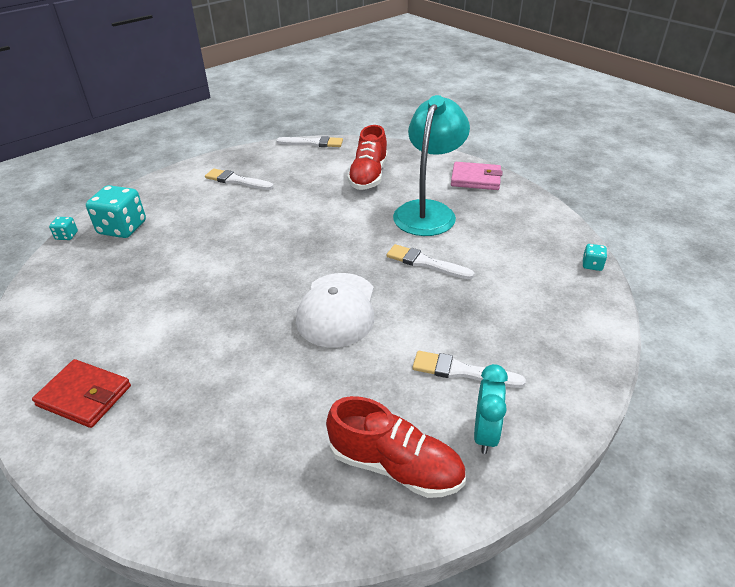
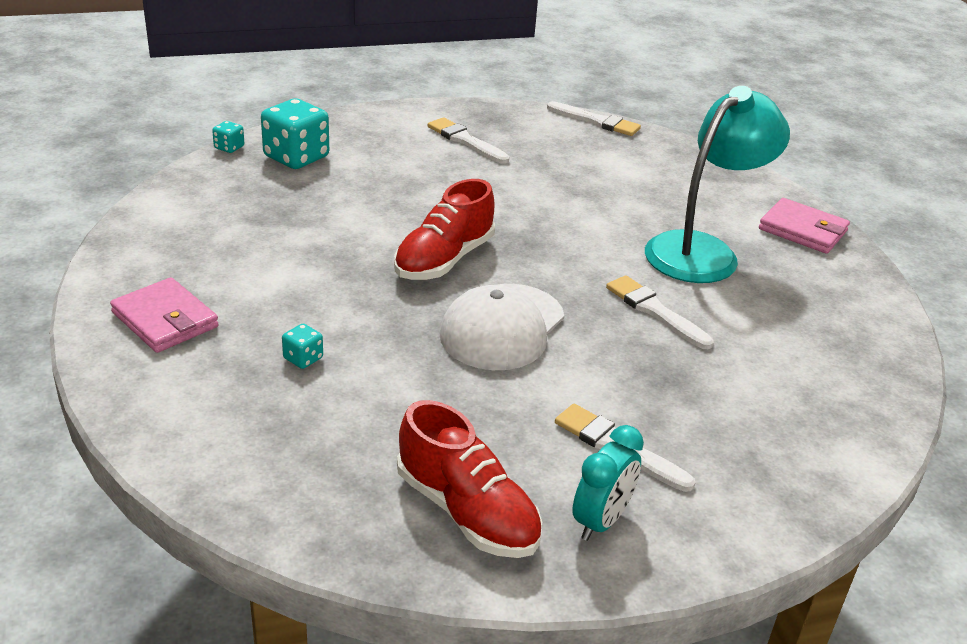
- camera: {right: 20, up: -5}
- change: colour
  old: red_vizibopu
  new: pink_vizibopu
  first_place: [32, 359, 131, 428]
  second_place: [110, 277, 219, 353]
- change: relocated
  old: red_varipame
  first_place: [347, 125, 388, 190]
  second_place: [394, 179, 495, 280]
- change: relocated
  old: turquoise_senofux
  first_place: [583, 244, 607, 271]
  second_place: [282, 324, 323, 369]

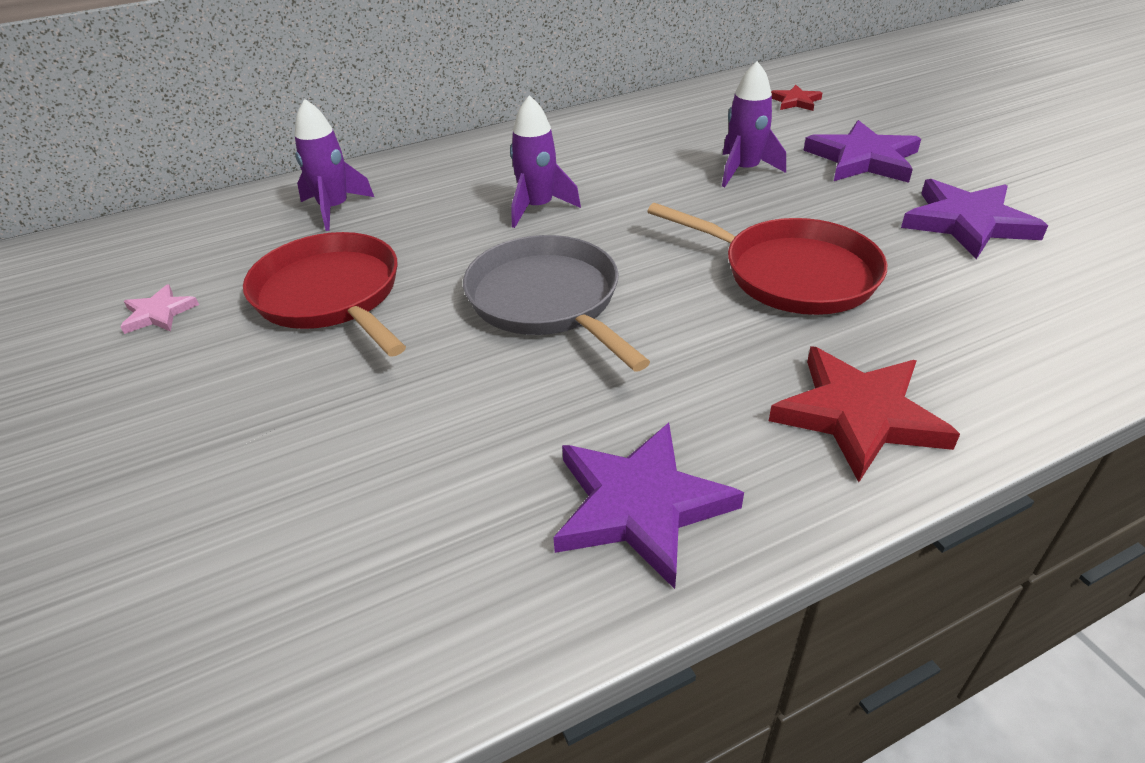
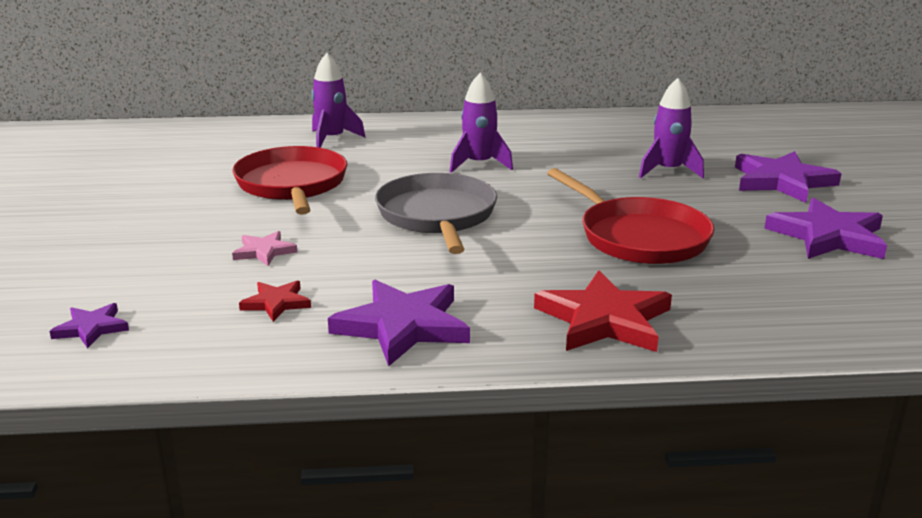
- camera: {right: 20, up: -15}
- change: relocated
  old: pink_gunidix
  first_place: [120, 284, 199, 334]
  second_place: [232, 231, 297, 266]
- change: relocated
  old: red_gunidix
  first_place: [771, 85, 822, 111]
  second_place: [239, 280, 311, 322]
- change: appeared
  new: purple_gunidix
  second_place: [50, 303, 129, 348]

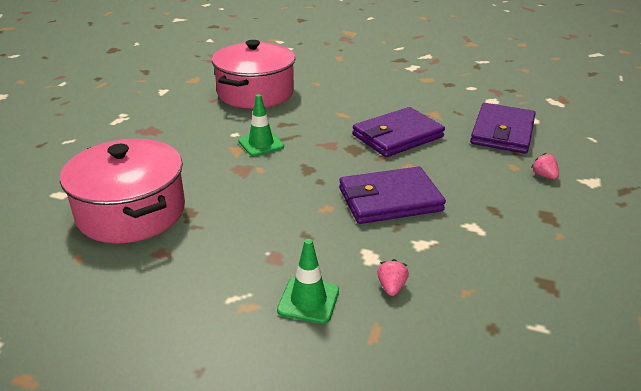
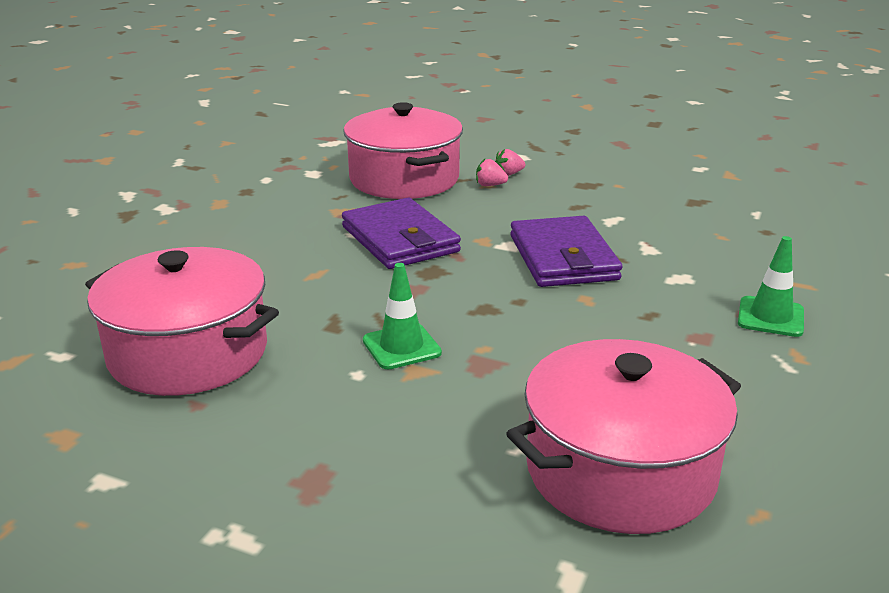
- camera: {right: -85, up: -5}
- change: relocated
  old: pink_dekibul
  first_place: [377, 259, 409, 296]
  second_place: [476, 159, 508, 186]
- change: exchanged
  old: purple_vizibopu
  new: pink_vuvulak
  first_place: [470, 103, 536, 154]
  second_place: [343, 102, 463, 199]

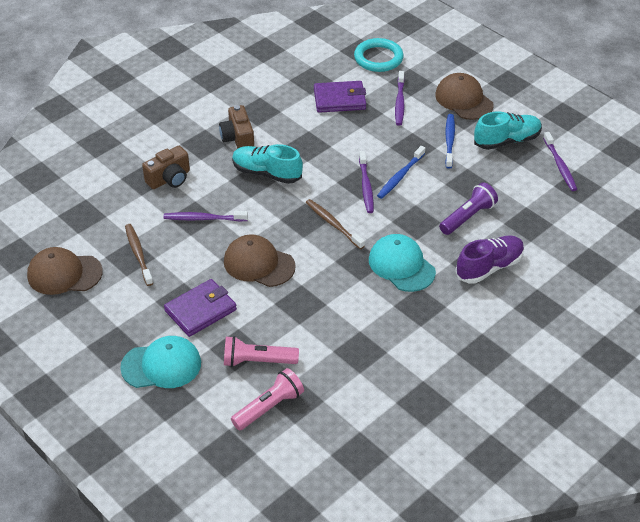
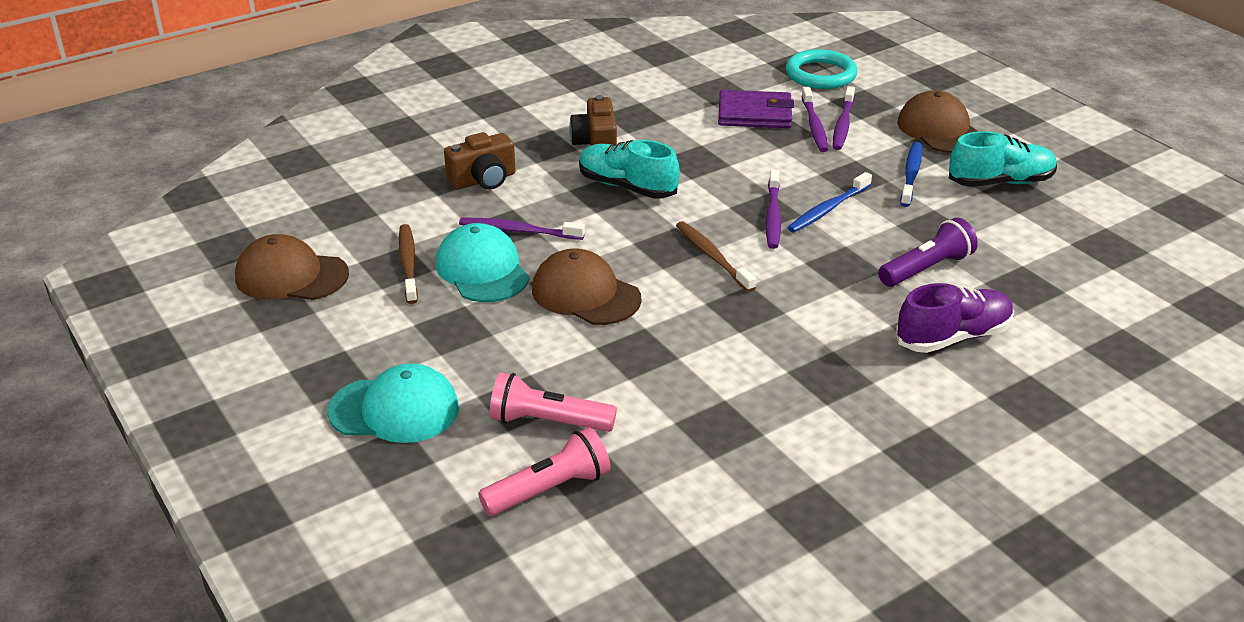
- camera: {right: 10, up: -10}
- change: missing
  old: purple_vizibopu
  first_place: [164, 279, 237, 337]
- change: relocated
  old: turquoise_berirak
  first_place: [369, 234, 436, 292]
  second_place: [436, 223, 530, 302]
- change: relocated
  old: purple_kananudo
  first_place: [543, 132, 577, 191]
  second_place: [801, 87, 828, 152]

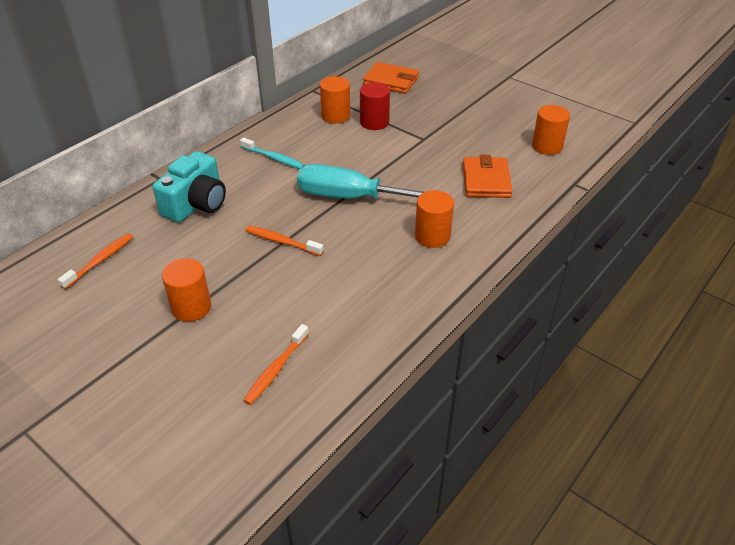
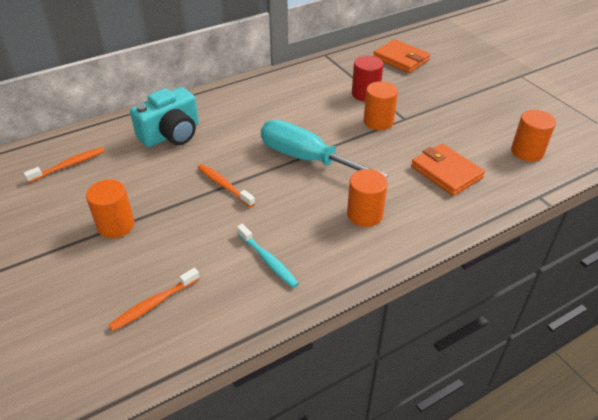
- camera: {right: 20, up: 0}
- change: relocated
  old: turquoise_kananudo
  first_place: [240, 137, 305, 169]
  second_place: [237, 224, 299, 288]
- change: relocated
  old: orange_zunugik
  first_place: [320, 76, 350, 124]
  second_place: [364, 81, 398, 130]
- change: spun
  old: orange_vizibopu
  first_place: [463, 155, 512, 198]
  second_place: [411, 144, 485, 196]
  degrees: -60

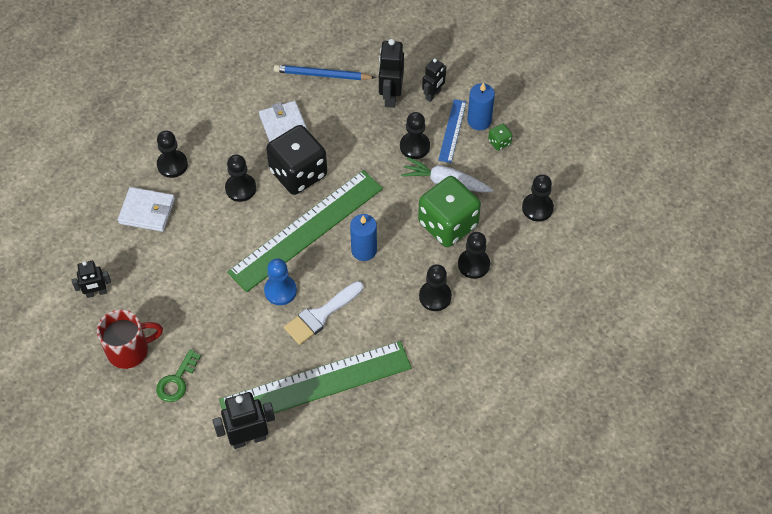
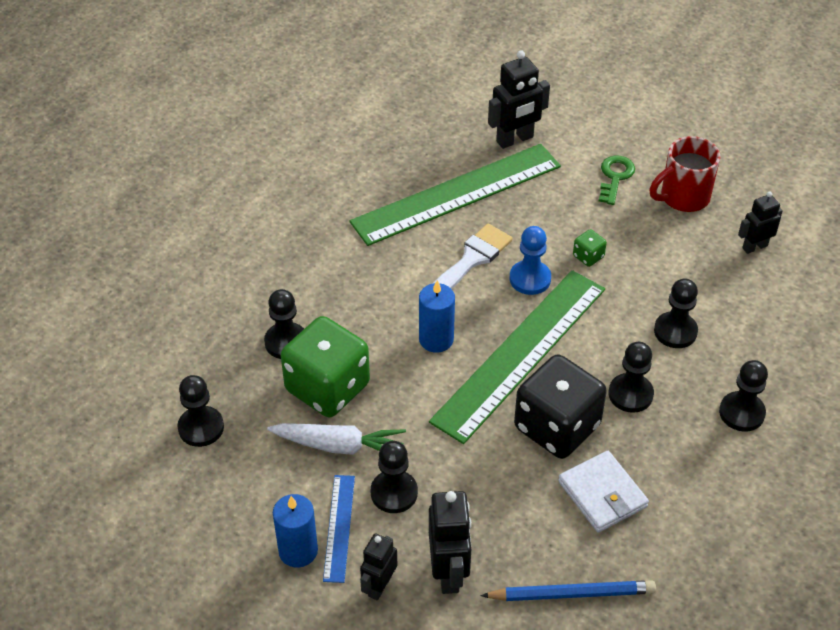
- camera: {right: 170, up: -10}
- change: missing
  old: white_vizibopu
  first_place: [118, 187, 175, 232]
- change: relocated
  old: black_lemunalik
  first_place: [419, 264, 452, 311]
  second_place: [654, 278, 698, 348]
- change: relocated
  old: green_senofux
  first_place: [488, 123, 513, 151]
  second_place: [573, 229, 607, 267]

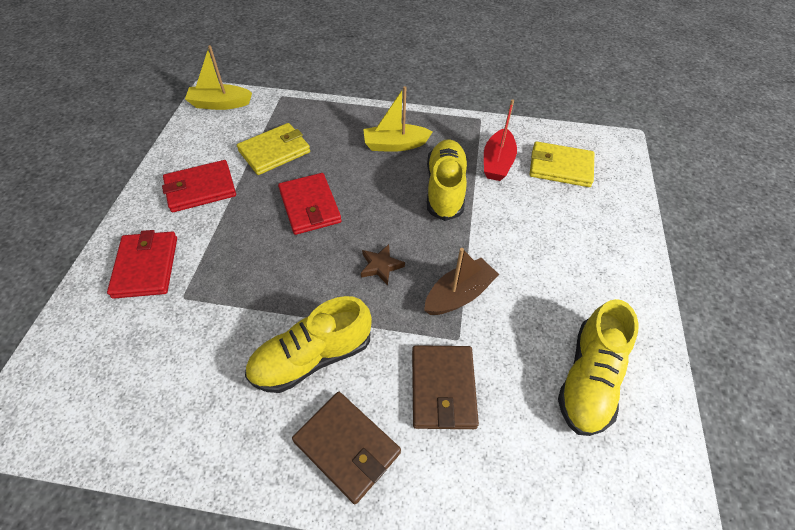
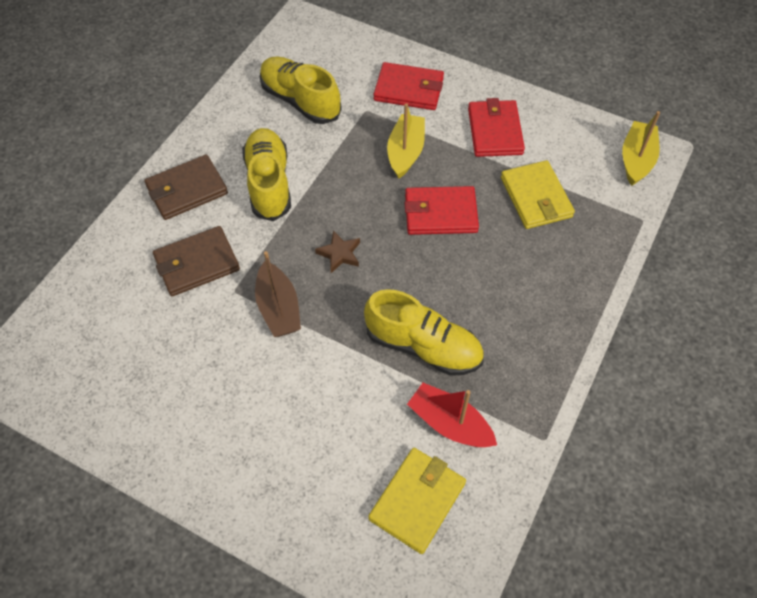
- camera: {right: 110, up: 5}
- change: relocated
  old: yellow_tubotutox
  first_place: [363, 86, 432, 152]
  second_place: [387, 103, 425, 178]
- change: spun
  old: brown_vizibopu
  first_place: [412, 345, 479, 429]
  second_place: [153, 226, 240, 296]
  degrees: -45
- change: relocated
  old: yellow_varipame
  first_place: [558, 299, 638, 436]
  second_place: [260, 56, 342, 124]

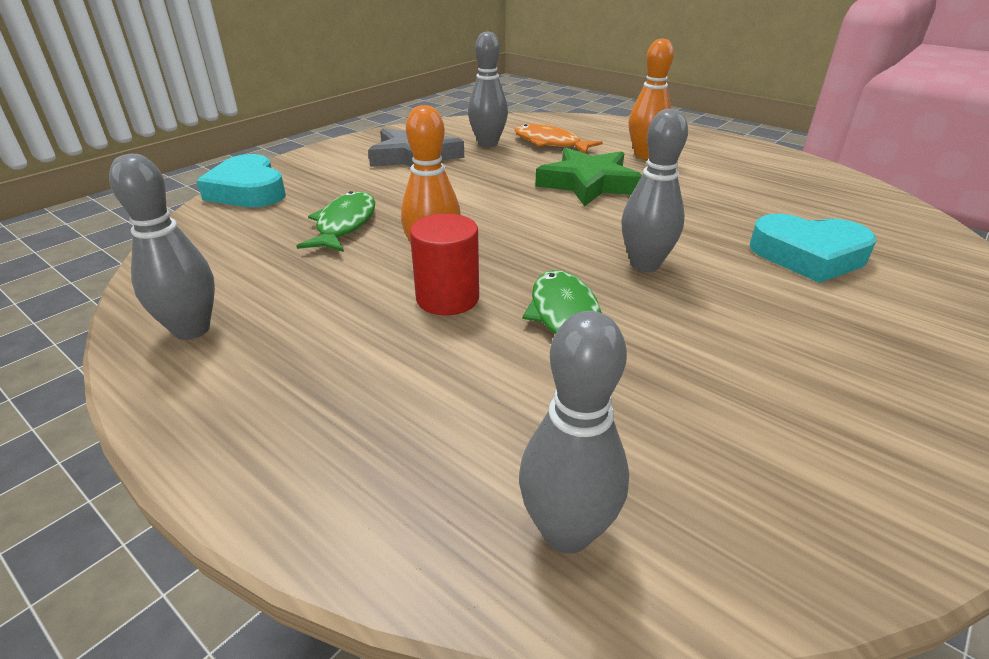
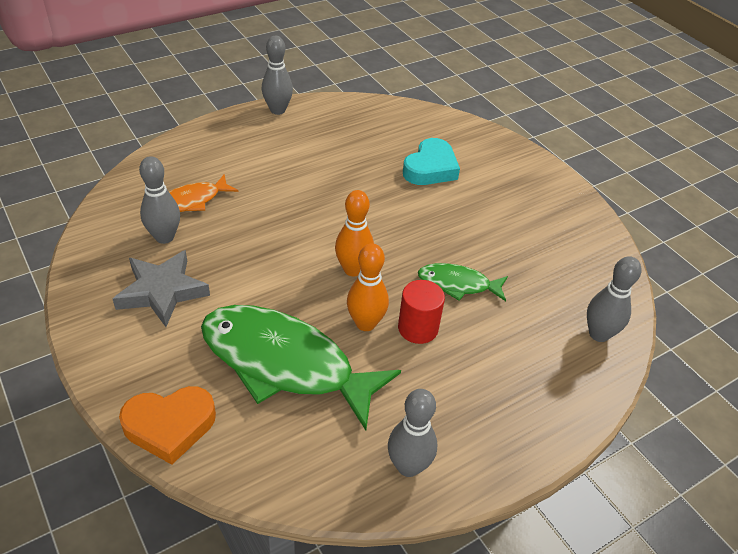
- camera: {right: -75, up: 10}
- change: colour
  old: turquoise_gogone
  new: orange_gogone
  first_place: [197, 154, 286, 207]
  second_place: [119, 386, 216, 465]
- change: size
  old: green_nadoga
  first_place: [297, 191, 375, 252]
  second_place: [201, 305, 401, 430]
  factor: 2.02
- change: missing
  old: green_gunidix
  first_place: [535, 148, 642, 206]
- change: relocated
  old: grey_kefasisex
  first_place: [621, 109, 688, 272]
  second_place: [262, 36, 293, 115]
- change: relocated
  old: orange_kefasisex
  first_place: [629, 38, 674, 159]
  second_place: [335, 190, 374, 276]

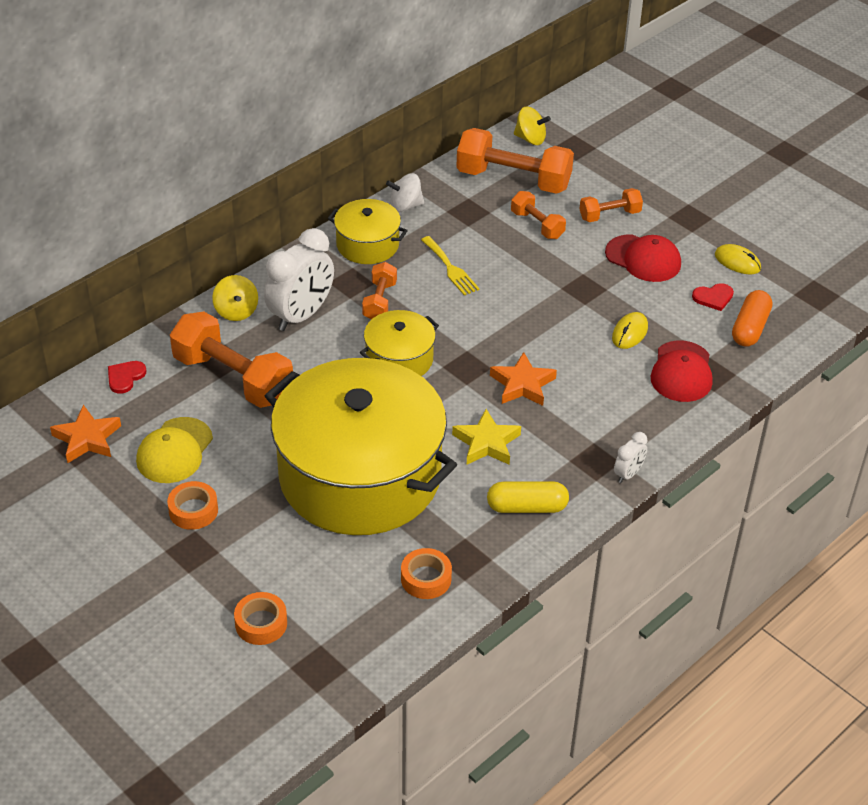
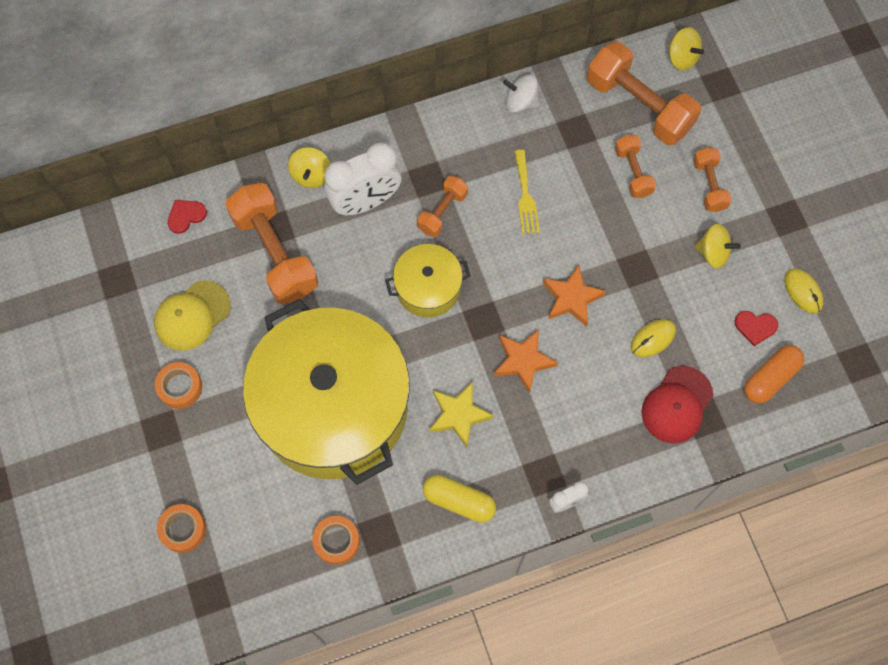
- camera: {right: 25, up: 25}
- change: relocated
  old: orange_gunidix
  first_place: [50, 405, 121, 463]
  second_place: [543, 265, 606, 327]
- change: missing
  old: yellow_vuvulak
  first_place: [328, 199, 408, 264]
- change: spun
  old: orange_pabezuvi
  first_place: [580, 188, 643, 222]
  second_place: [693, 147, 732, 212]
  degrees: 75
- change: exchanged
  old: red_berirak
  new: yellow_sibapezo
  first_place: [605, 234, 681, 282]
  second_place: [695, 224, 741, 269]

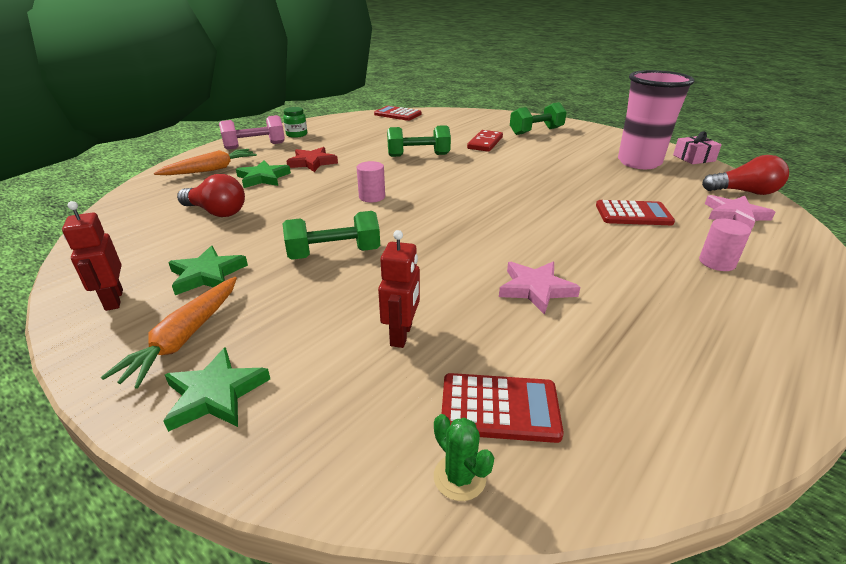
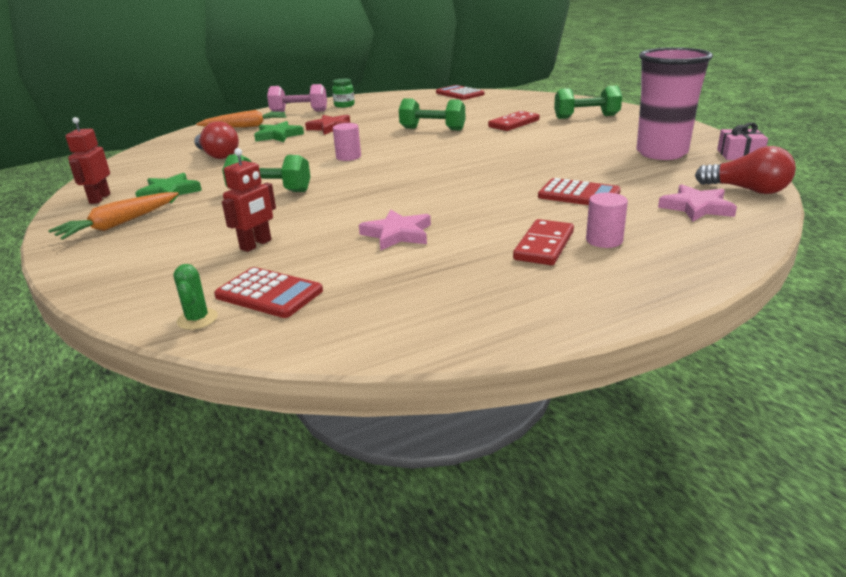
- camera: {right: 25, up: -5}
- change: missing
  old: green_gunidix
  first_place: [164, 347, 270, 432]
- change: appeared
  new: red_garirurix
  second_place: [513, 219, 574, 265]

